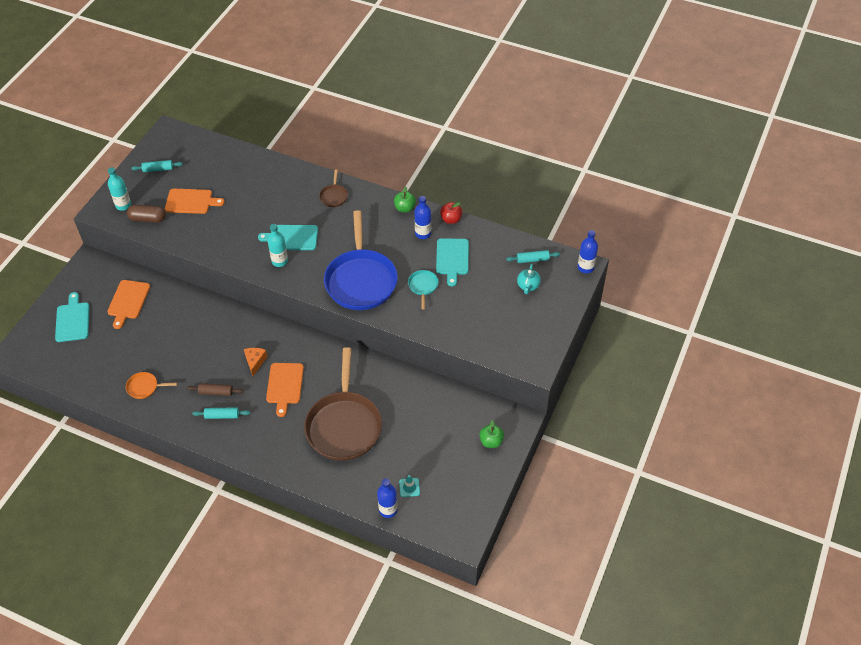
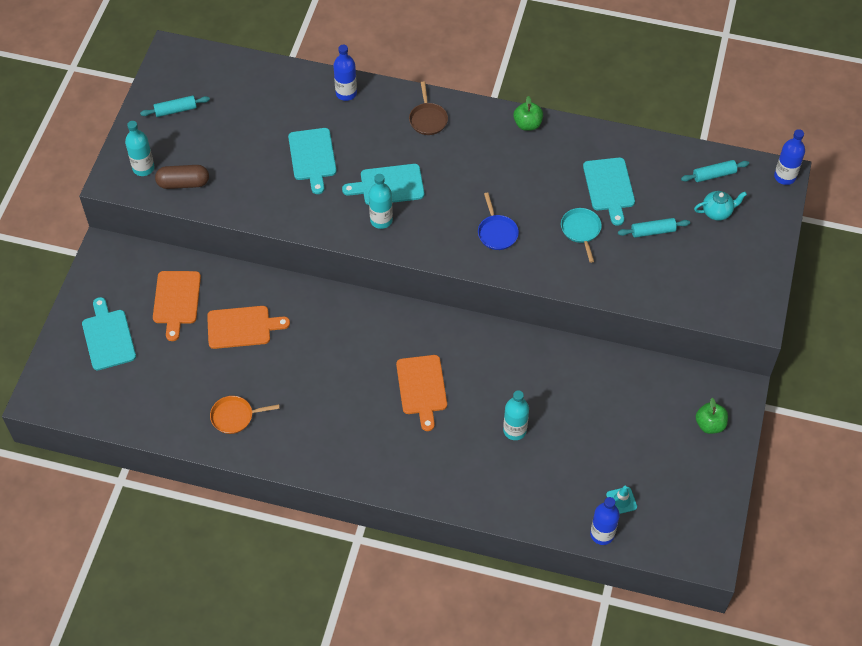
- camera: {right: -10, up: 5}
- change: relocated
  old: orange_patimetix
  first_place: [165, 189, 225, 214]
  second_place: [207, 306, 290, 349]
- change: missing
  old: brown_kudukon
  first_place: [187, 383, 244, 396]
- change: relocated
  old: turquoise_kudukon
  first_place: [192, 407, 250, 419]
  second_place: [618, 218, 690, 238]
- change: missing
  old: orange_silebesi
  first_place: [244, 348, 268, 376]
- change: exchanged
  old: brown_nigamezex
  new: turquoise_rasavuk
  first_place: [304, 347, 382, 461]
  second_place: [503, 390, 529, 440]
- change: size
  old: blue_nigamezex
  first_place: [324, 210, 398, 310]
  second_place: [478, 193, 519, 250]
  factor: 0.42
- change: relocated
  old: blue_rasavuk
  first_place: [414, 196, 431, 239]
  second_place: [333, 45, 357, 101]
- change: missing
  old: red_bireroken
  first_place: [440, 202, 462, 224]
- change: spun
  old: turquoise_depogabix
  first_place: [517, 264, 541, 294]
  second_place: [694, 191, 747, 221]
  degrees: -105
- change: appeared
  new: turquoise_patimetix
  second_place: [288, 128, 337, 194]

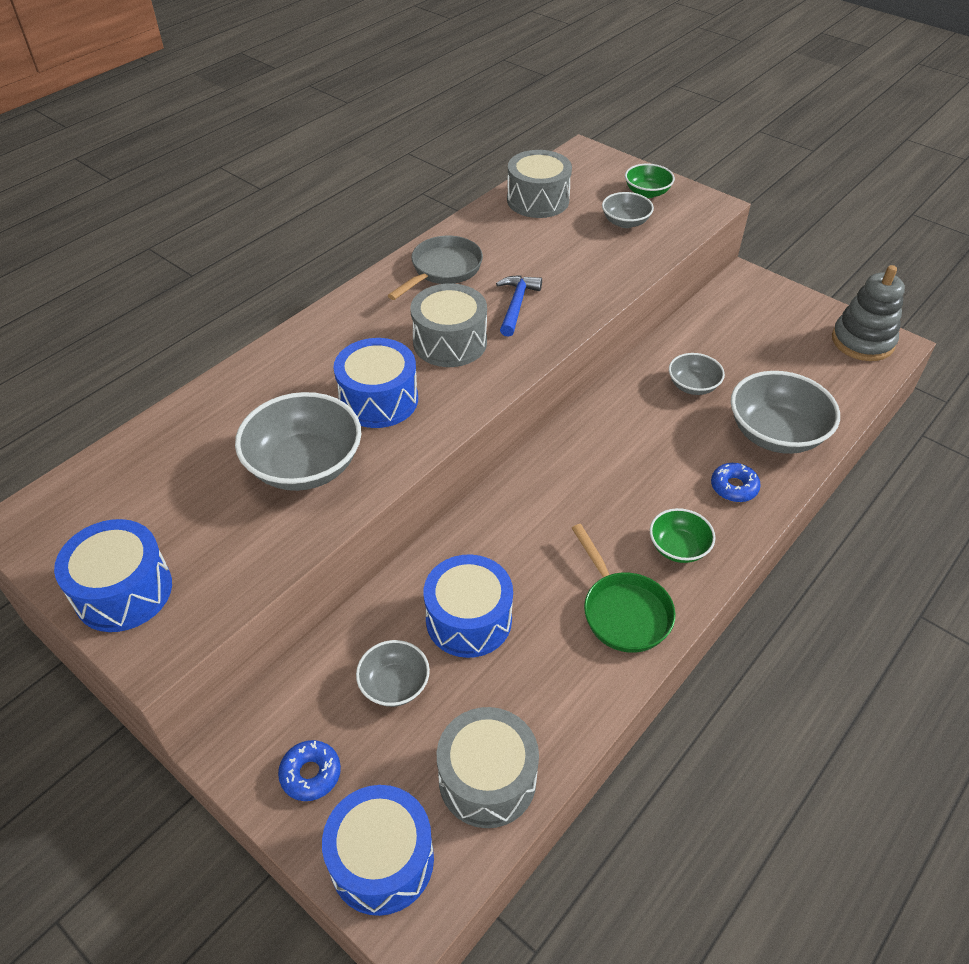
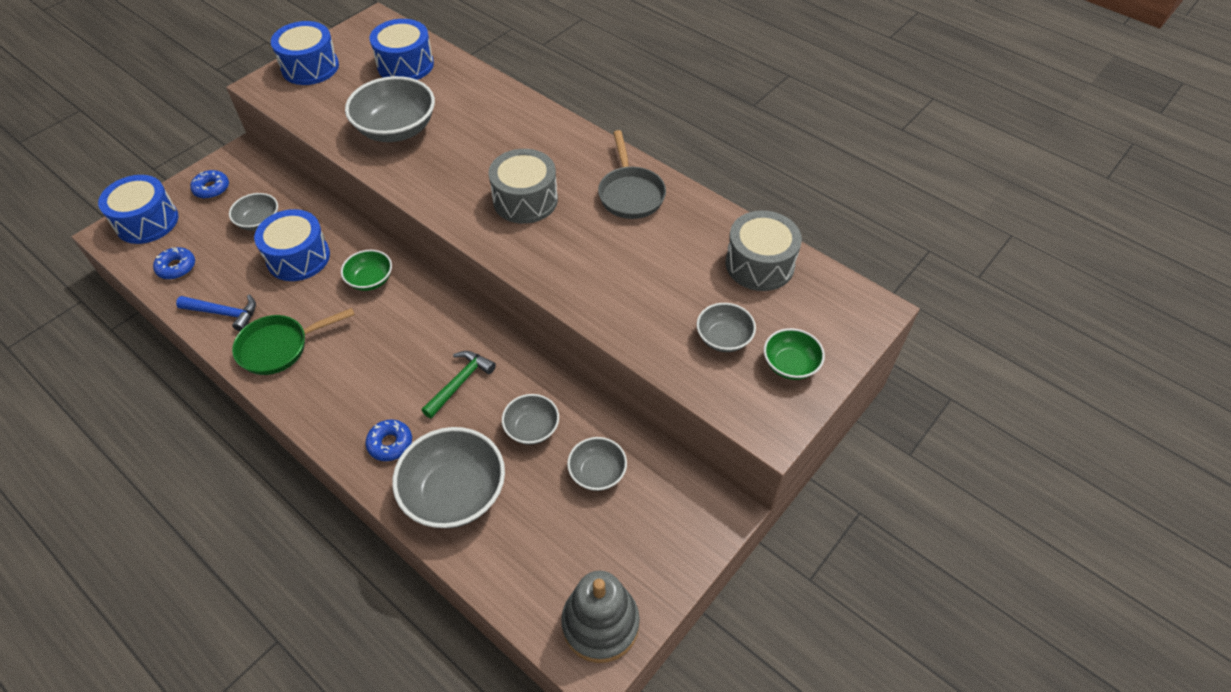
- camera: {right: 90, up: 5}
- change: relocated
  old: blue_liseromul
  first_place: [334, 338, 418, 428]
  second_place: [369, 19, 434, 80]
- change: spun
  old: grey_nigamezex
  first_place: [387, 236, 483, 300]
  second_place: [598, 130, 666, 219]
  degrees: 45
- change: exchanged
  old: grey_liseromul
  new: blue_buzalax
  first_place: [437, 707, 539, 828]
  second_place: [153, 247, 195, 279]
- change: relocated
  old: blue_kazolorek
  first_place: [496, 275, 542, 337]
  second_place: [176, 295, 256, 331]
- change: relocated
  old: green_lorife
  first_place: [650, 508, 715, 563]
  second_place: [341, 250, 392, 291]
- change: appeared
  new: green_kazolorek
  second_place: [422, 351, 496, 419]
- change: appeared
  new: grey_lorife
  second_place: [567, 437, 627, 491]

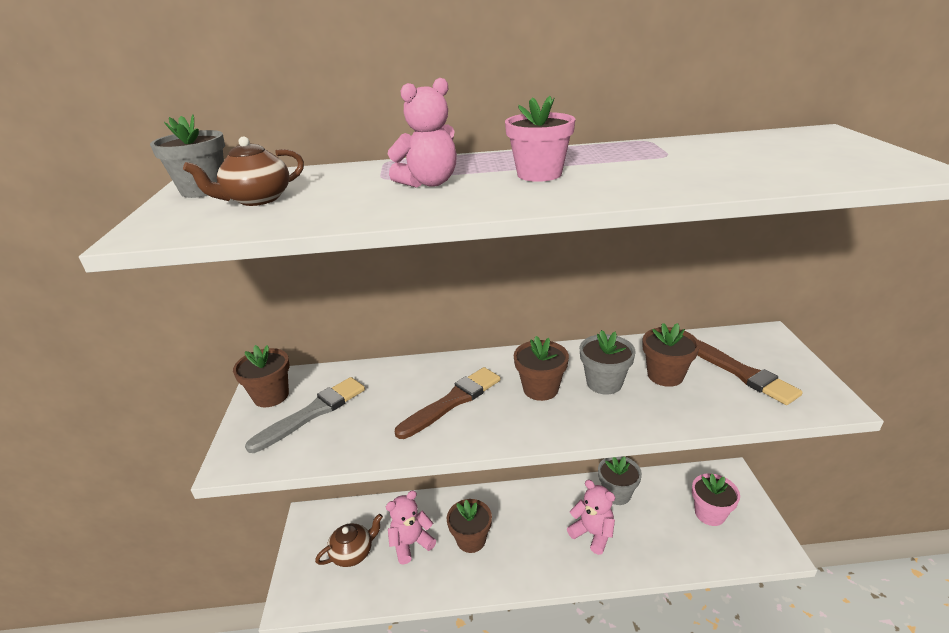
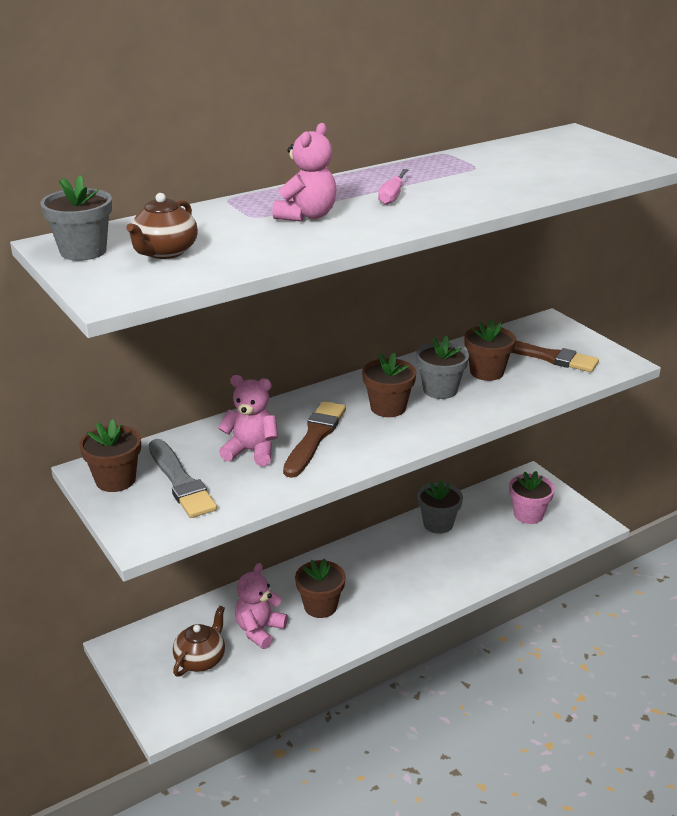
- camera: {right: -30, up: 0}
- change: spun
  old: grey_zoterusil
  first_place: [245, 377, 365, 453]
  second_place: [149, 439, 217, 518]
  degrees: 135
- change: exchanged
  old: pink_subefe
  new: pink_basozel
  first_place: [505, 96, 575, 182]
  second_place: [378, 169, 409, 205]
- change: relocated
  old: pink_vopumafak
  first_place: [567, 480, 615, 555]
  second_place: [218, 375, 278, 466]

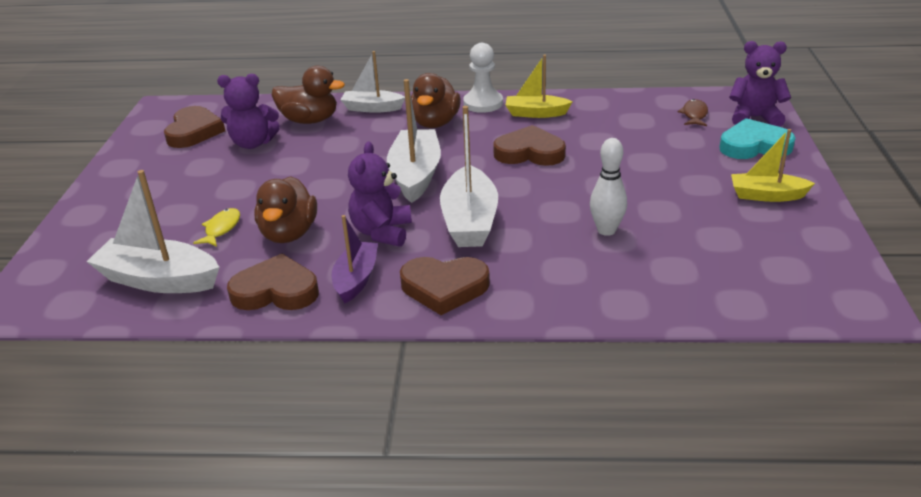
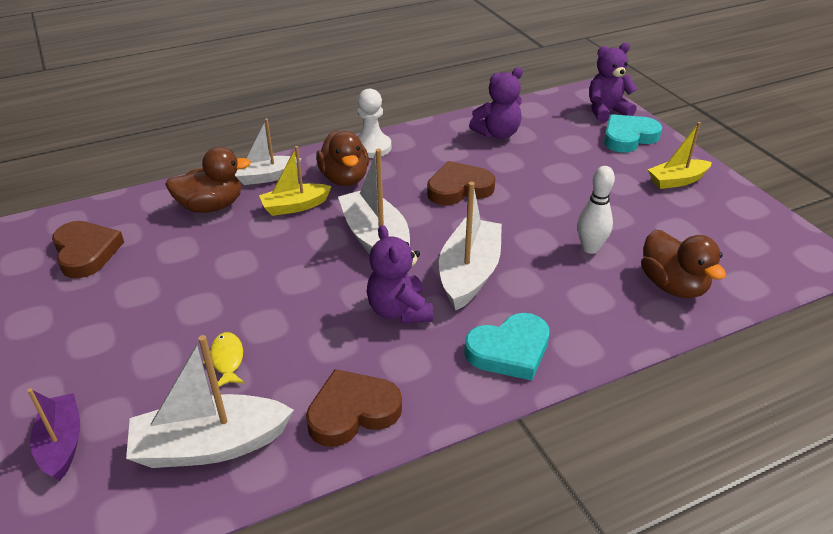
- camera: {right: -30, up: 5}
- change: relocated
  old: purple_vopumafak
  first_place: [217, 74, 280, 149]
  second_place: [469, 67, 523, 139]
- change: relocated
  old: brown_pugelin
  first_place: [254, 176, 317, 243]
  second_place: [641, 230, 726, 298]
- change: relocated
  old: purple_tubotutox
  first_place: [332, 215, 378, 303]
  second_place: [27, 388, 80, 481]
- change: colour
  old: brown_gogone
  new: turquoise_gogone
  first_place: [400, 257, 490, 315]
  second_place: [464, 313, 549, 381]
- change: spun
  old: white_tubotutox
  first_place: [440, 106, 498, 247]
  second_place: [439, 182, 502, 311]
  degrees: -135
- change: relocated
  old: yellow_tubotutox
  first_place: [506, 55, 573, 118]
  second_place: [259, 146, 332, 216]
- change: missing
  old: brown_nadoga
  first_place: [678, 99, 708, 126]

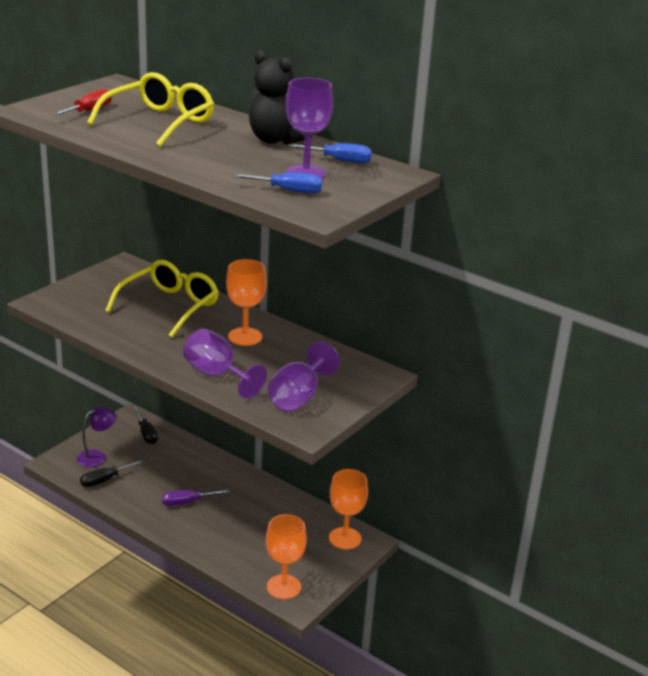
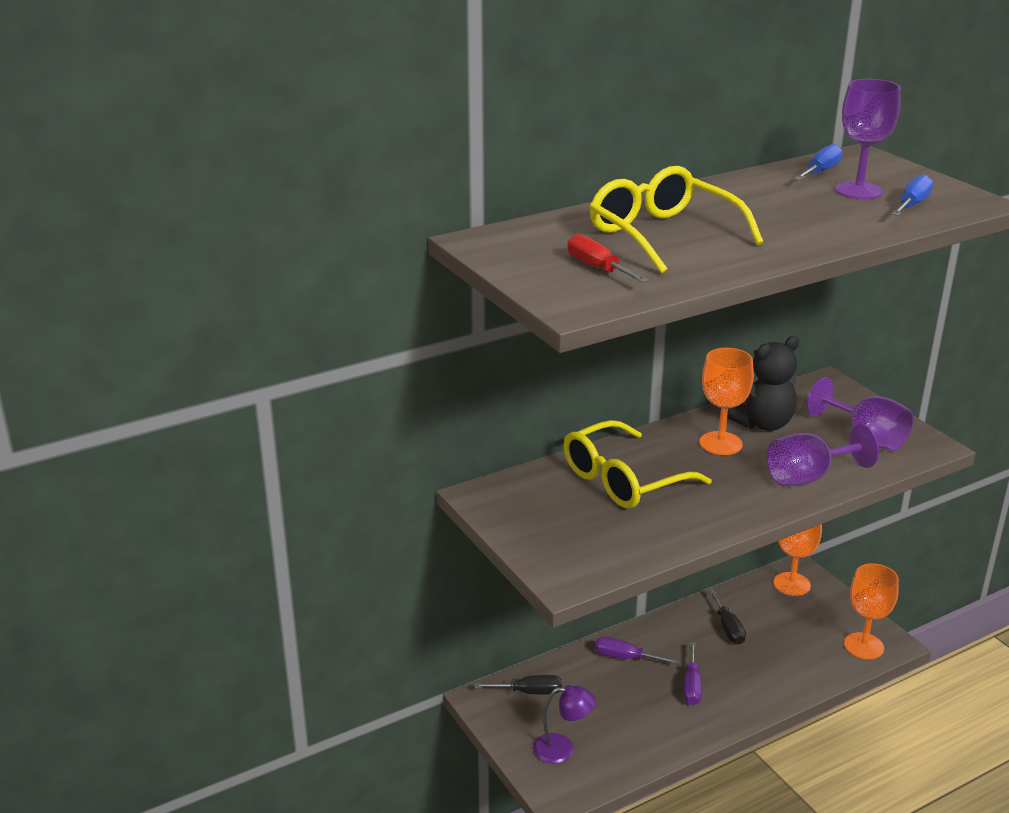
- camera: {right: -65, up: 0}
- change: spun
  old: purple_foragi
  first_place: [77, 407, 116, 467]
  second_place: [533, 685, 596, 763]
  degrees: 105
- change: relocated
  old: black_basozel
  first_place: [80, 460, 143, 487]
  second_place: [708, 588, 746, 644]
- change: spun
  old: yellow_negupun
  first_place: [105, 260, 219, 338]
  second_place: [563, 420, 712, 509]
  degrees: -90
- change: relocated
  old: black_vopumafak
  first_place: [249, 50, 312, 144]
  second_place: [727, 336, 799, 431]
- change: appeared
  new: purple_basozel
  second_place: [595, 637, 679, 664]

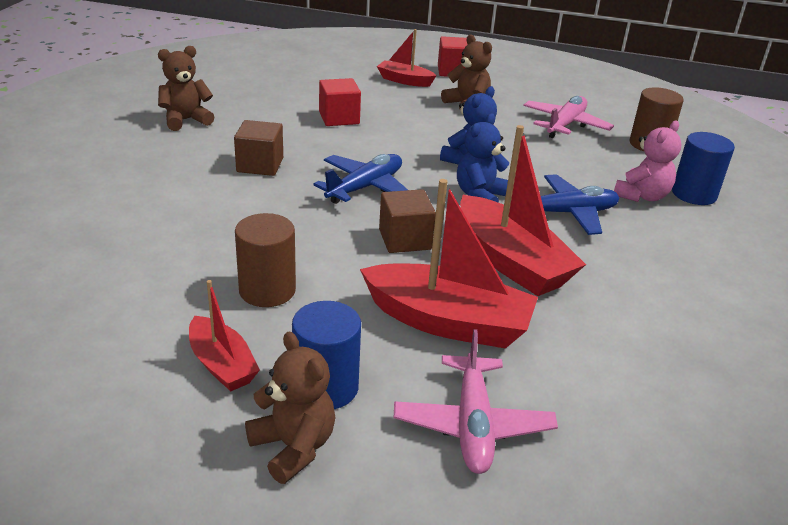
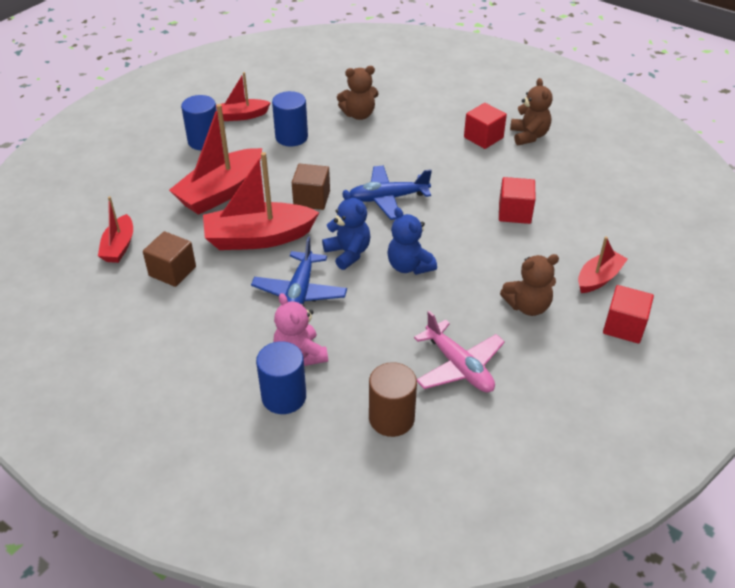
- camera: {right: 115, up: 10}
- change: relocated
  old: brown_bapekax
  first_place: [234, 120, 283, 176]
  second_place: [143, 231, 196, 287]
- change: colour
  old: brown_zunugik
  new: blue_zunugik
  first_place: [235, 213, 296, 307]
  second_place: [272, 91, 308, 146]
- change: relocated
  old: brown_vopumafak
  first_place: [245, 332, 336, 484]
  second_place: [337, 66, 378, 120]
- change: spun
  old: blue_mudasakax
  first_place: [313, 154, 408, 204]
  second_place: [350, 165, 432, 220]
  degrees: 105
- change: missing
  old: pink_mudasakax
  first_place: [394, 329, 558, 474]
- change: appeared
  new: red_tubotutox
  second_place: [98, 196, 133, 263]
- change: appeared
  new: red_bapekax
  second_place: [464, 103, 507, 149]

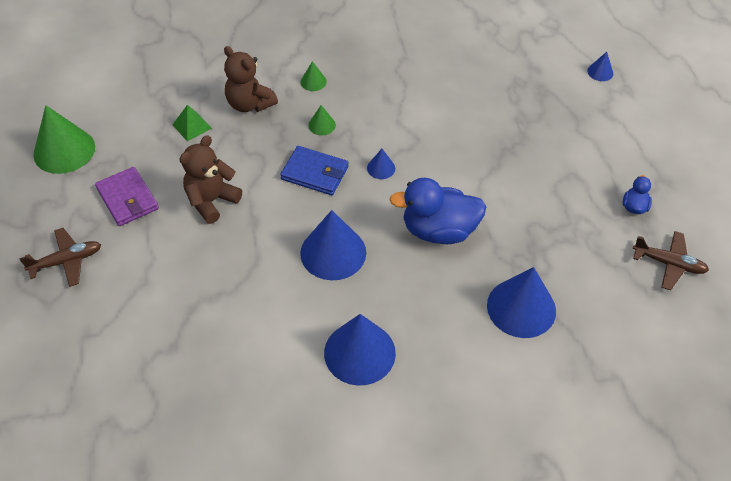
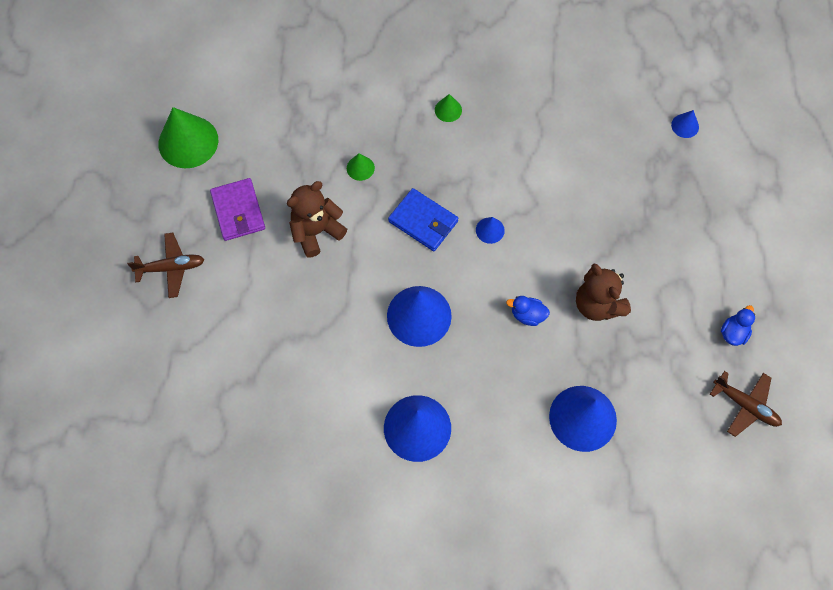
- camera: {right: 15, up: 15}
- change: missing
  old: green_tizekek
  first_place: [172, 105, 212, 141]
- change: relocated
  old: brown_vopumafak
  first_place: [224, 46, 278, 112]
  second_place: [576, 264, 631, 321]
- change: relocated
  old: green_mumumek
  first_place: [308, 105, 336, 135]
  second_place: [347, 153, 375, 181]
- change: size
  old: blue_pugelin
  first_place: [389, 178, 486, 244]
  second_place: [506, 296, 550, 326]
  factor: 0.47
- change: relocated
  old: blue_mumumek
  first_place: [587, 52, 613, 81]
  second_place: [671, 110, 699, 138]

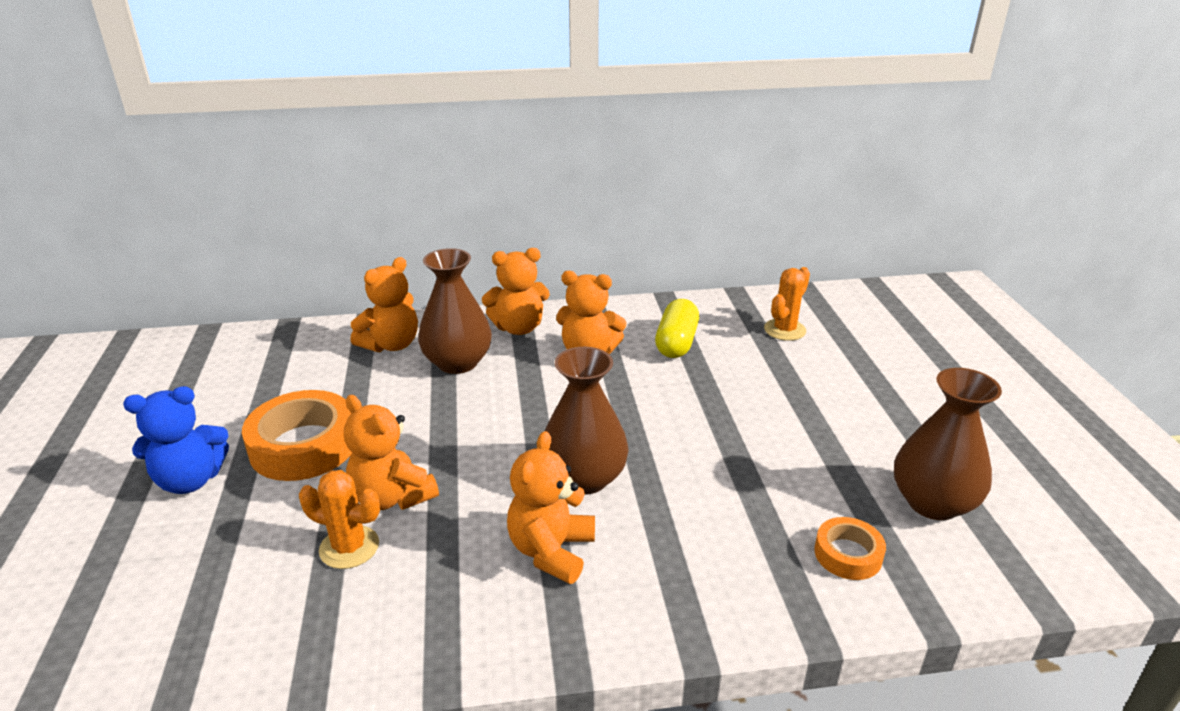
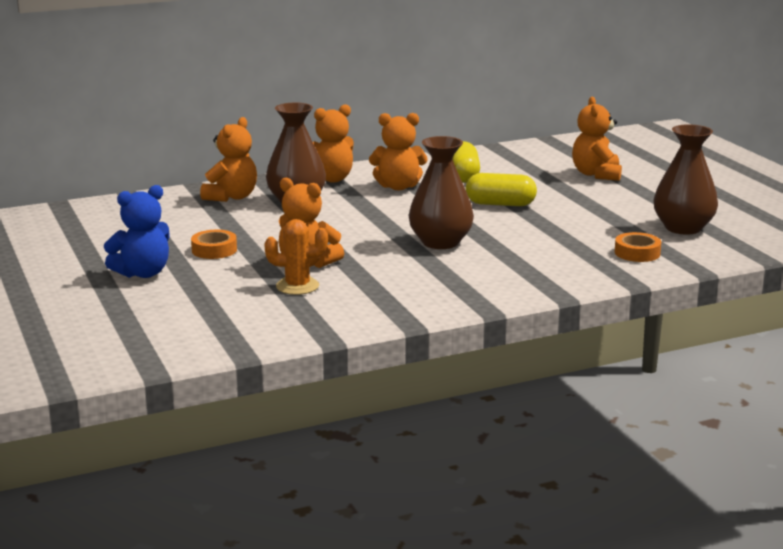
- camera: {right: -15, up: -10}
- change: size
  old: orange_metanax
  first_place: [242, 390, 352, 481]
  second_place: [191, 230, 237, 259]
  factor: 0.54
- change: relocated
  old: orange_vopumafak
  first_place: [507, 431, 595, 584]
  second_place: [572, 97, 622, 181]
- change: missing
  old: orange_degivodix
  first_place: [764, 267, 810, 341]
- change: appeared
  new: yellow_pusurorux
  second_place: [466, 173, 537, 206]

